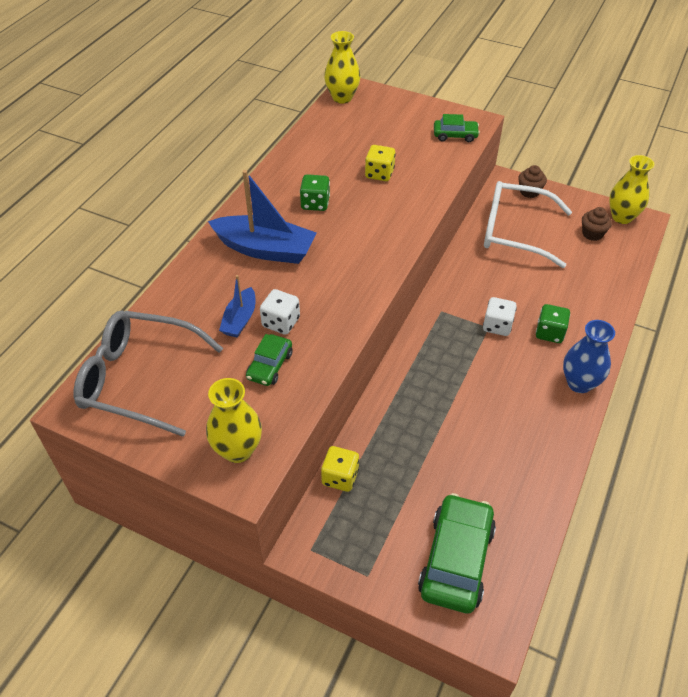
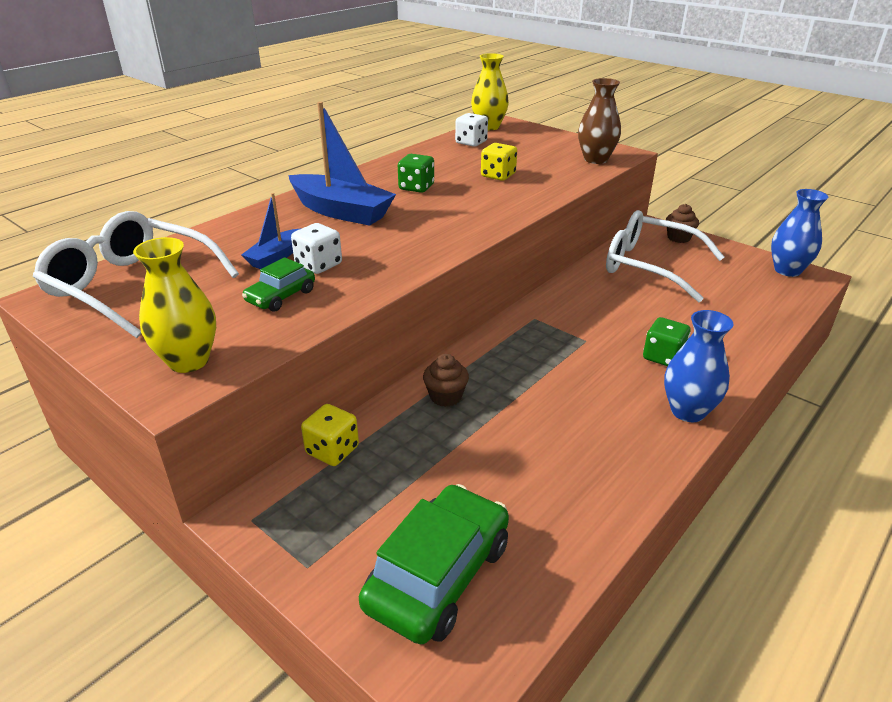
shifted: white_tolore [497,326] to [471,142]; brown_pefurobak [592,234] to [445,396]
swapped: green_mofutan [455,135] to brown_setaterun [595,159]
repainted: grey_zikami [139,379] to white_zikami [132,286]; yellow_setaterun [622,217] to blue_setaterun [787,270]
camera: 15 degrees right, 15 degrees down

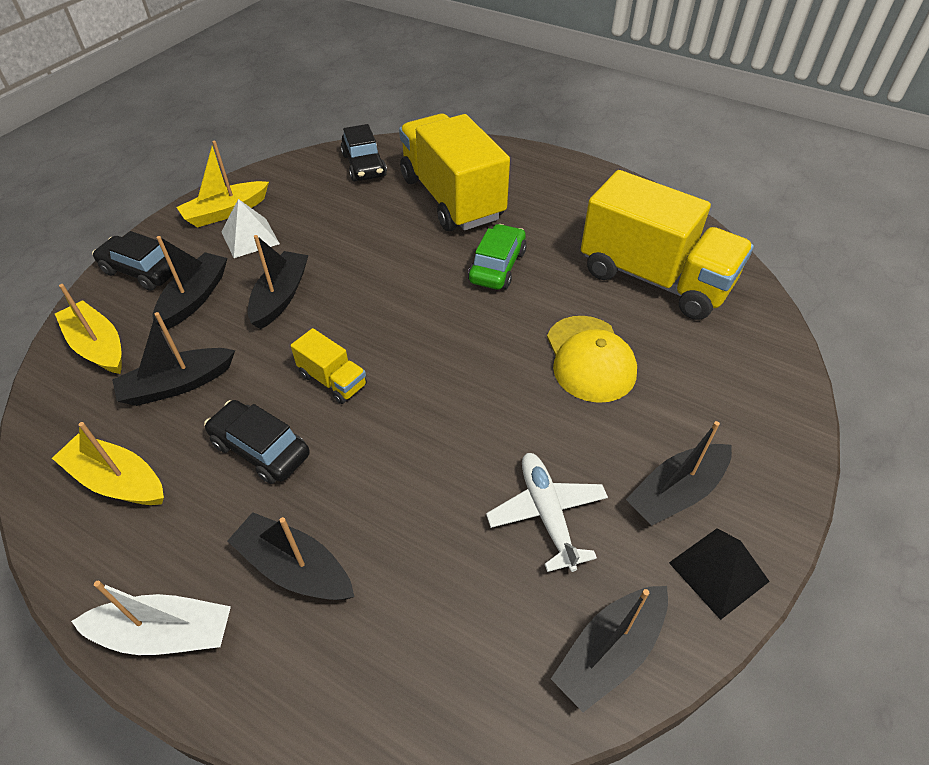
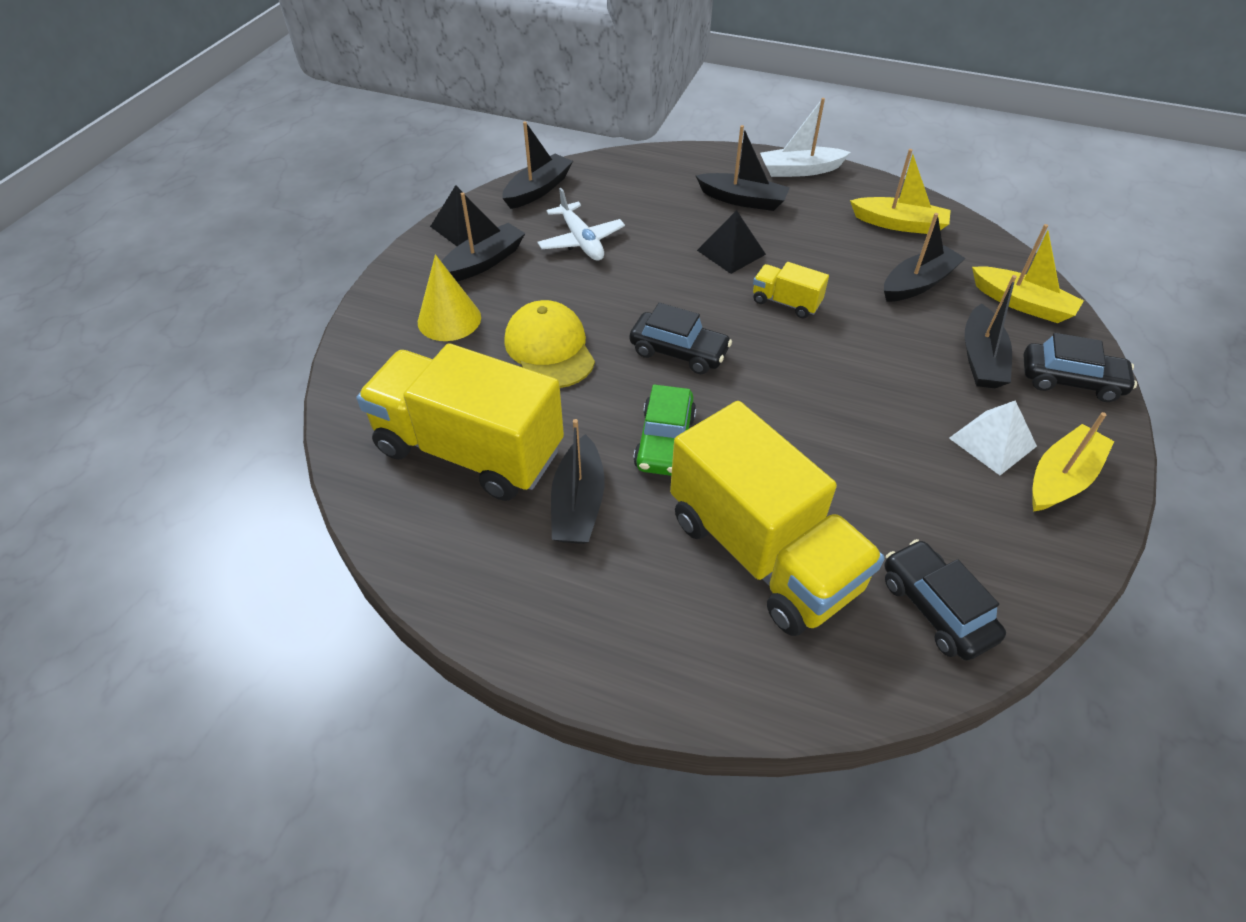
new: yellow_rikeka [449,319]; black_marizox [731,252]
shifted: black_mofutan [260,449] to [679,352]; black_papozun [280,297] to [578,503]
camera: 170 degrees right, 0 degrees up

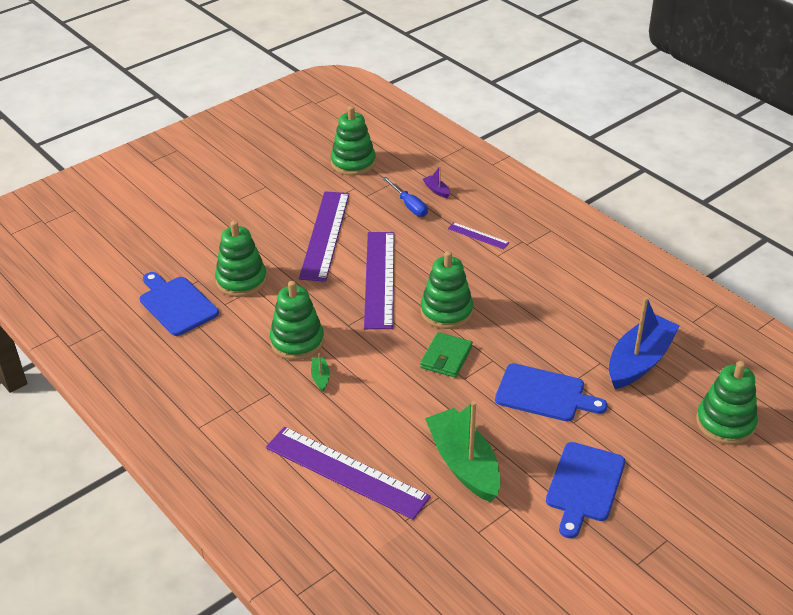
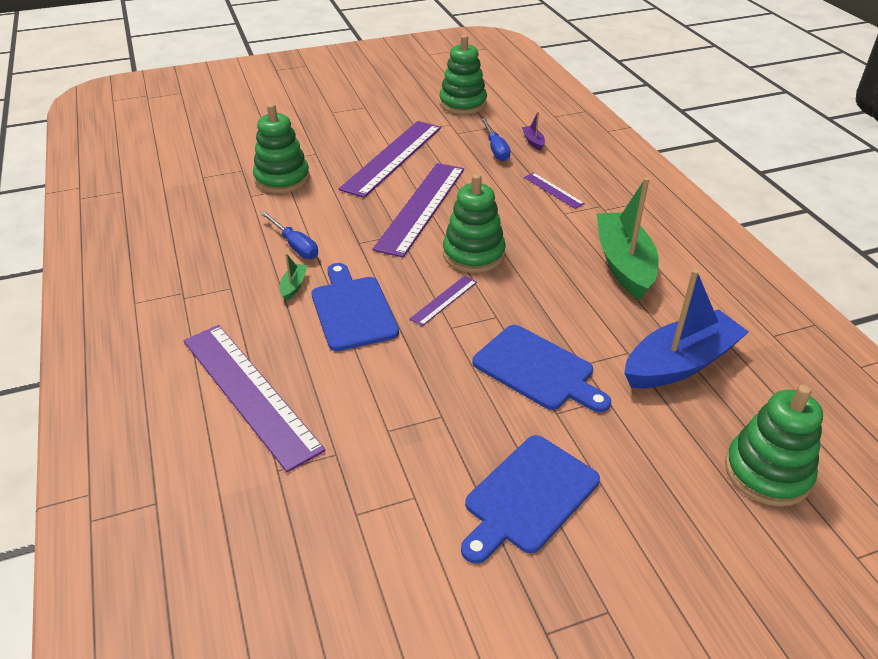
shifted: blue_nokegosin [176,304] to [352,310]; green_papozun [464,464] to [624,264]
swapped: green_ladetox [297,341] to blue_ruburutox [295,246]; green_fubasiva [446,357] to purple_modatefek [444,300]
camera: 20 degrees right, 0 degrees up

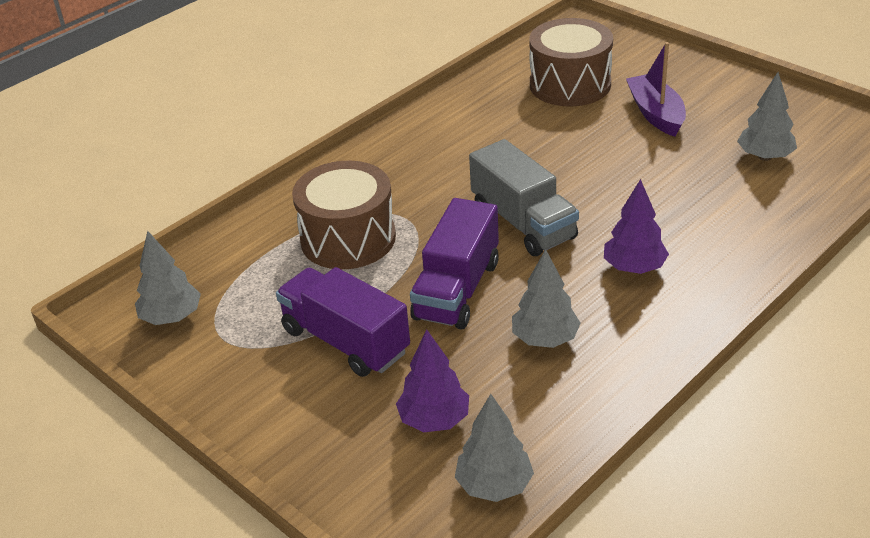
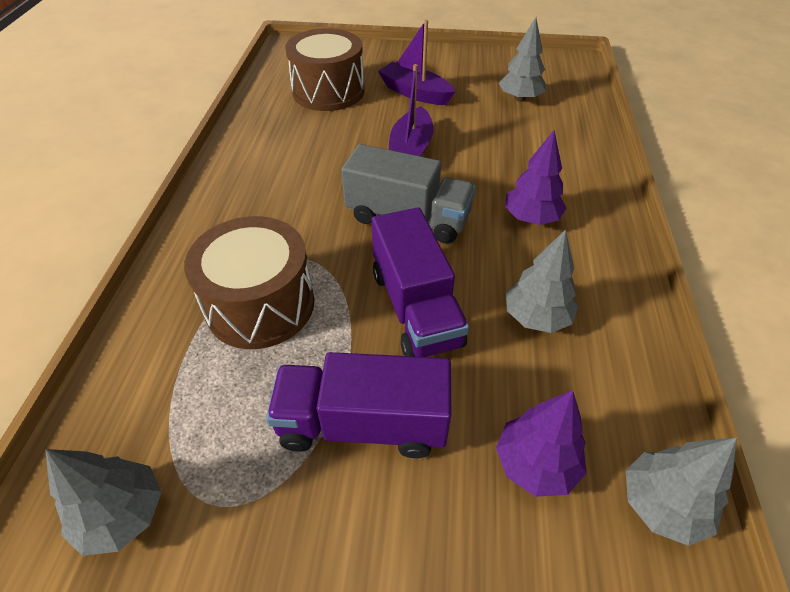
new: purple_papozun [410,150]
camera: 40 degrees left, 10 degrees up

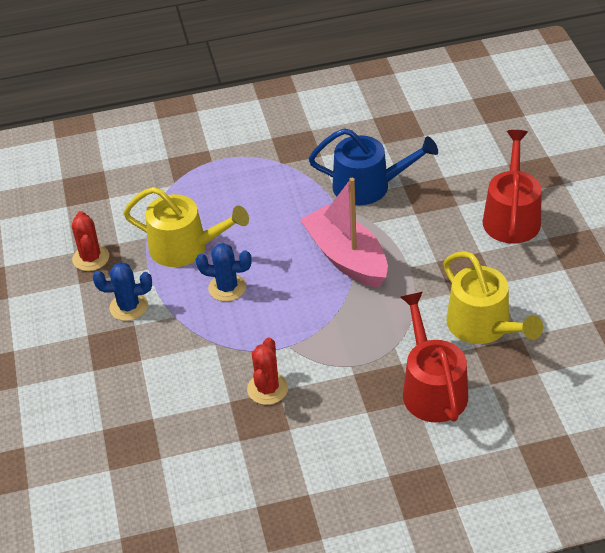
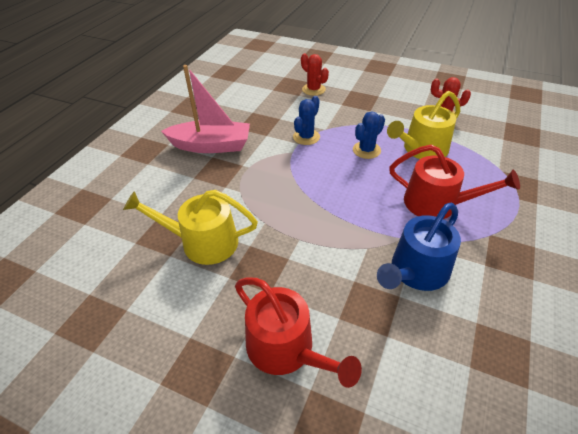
shifted: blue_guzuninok [128,307] to [306,137]; red_guzuninok [267,389] to [313,89]; pink_papozun [346,257] to [211,146]; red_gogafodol [432,388] to [437,203]
camera: 125 degrees right, 0 degrees up

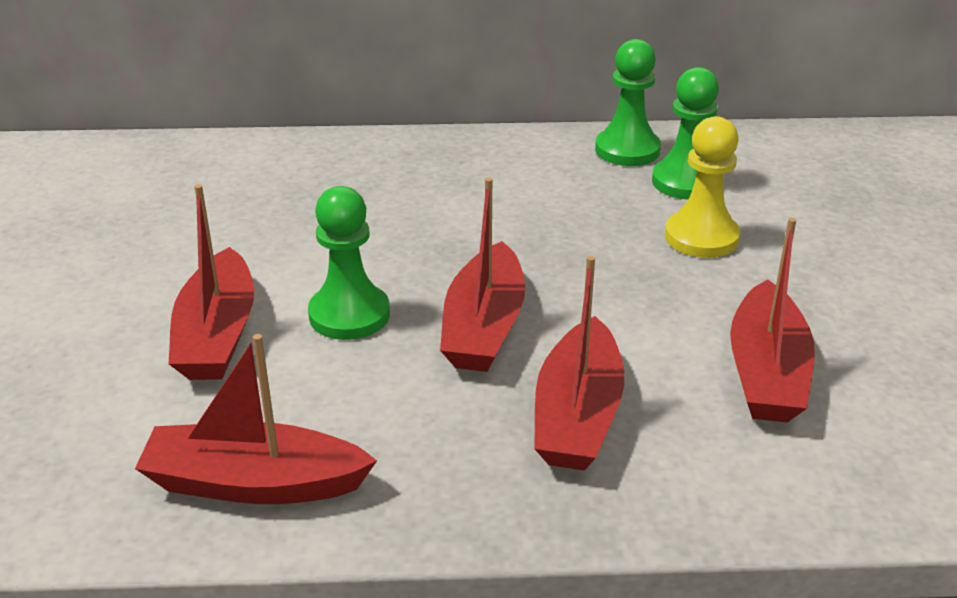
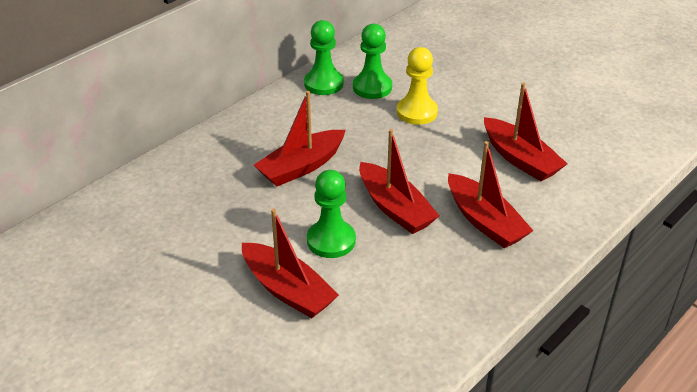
shifted: red_papozun [254,483] to [301,167]
camera: 45 degrees left, 5 degrees up

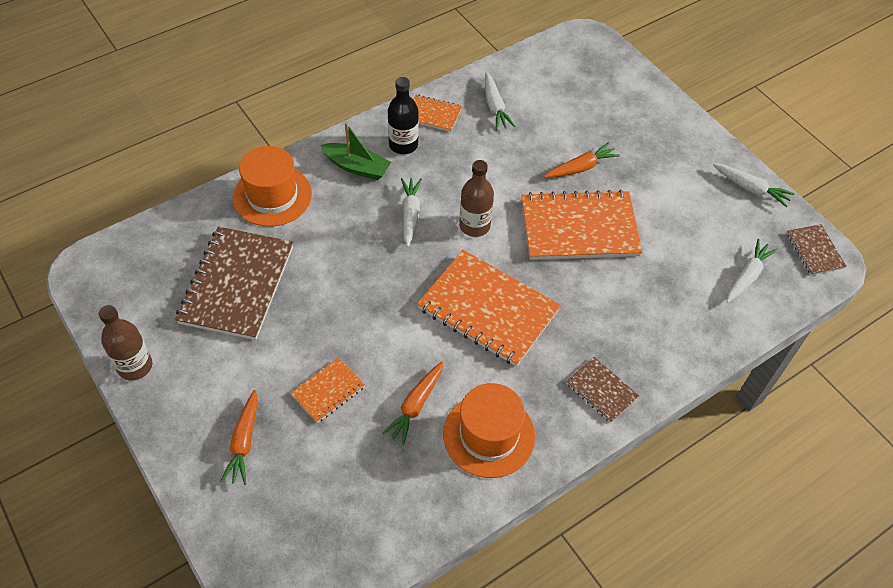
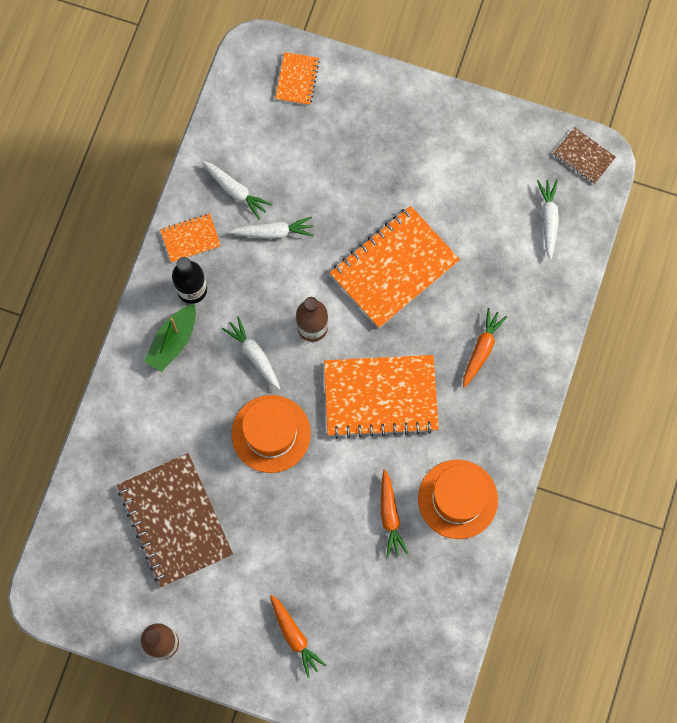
gone: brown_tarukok [601,390]
shifted: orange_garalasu [272,196] to [271,433]; orange_tarukok [328,391] to [297,79]; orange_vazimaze [581,167] to [481,349]; white_vazimaze [750,188] to [274,232]
rotated: green_papozun [357,167] = [173,341] 135 degrees clockwise
camera: 35 degrees left, 20 degrees up

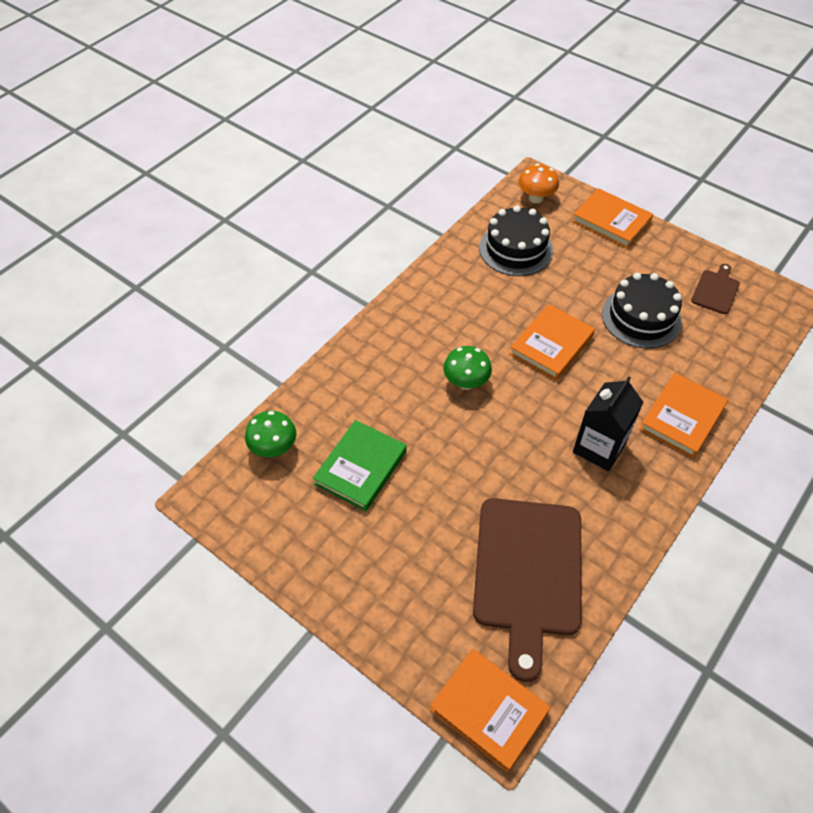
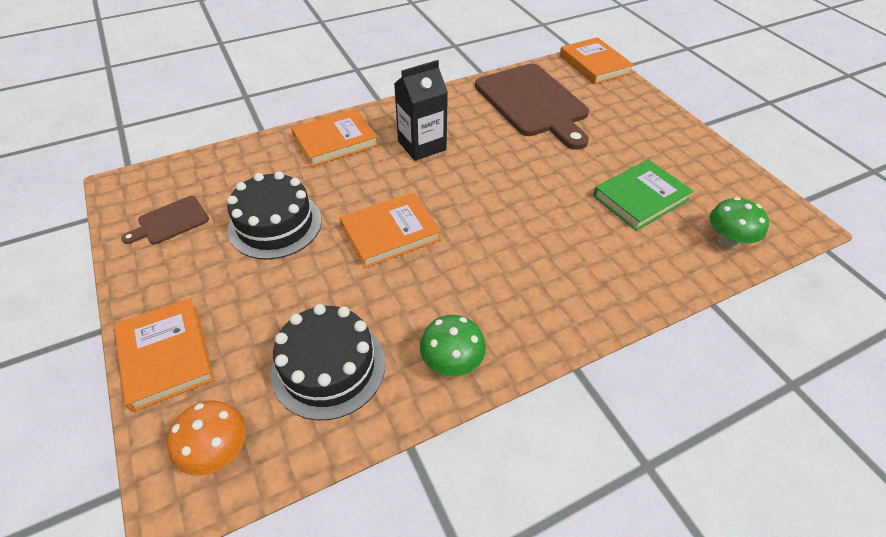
shifted: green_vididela [466,382] to [452,362]
rotated: brown_nokegosin [527,573] = [533,103] 120 degrees clockwise
camera: 155 degrees left, 5 degrees down

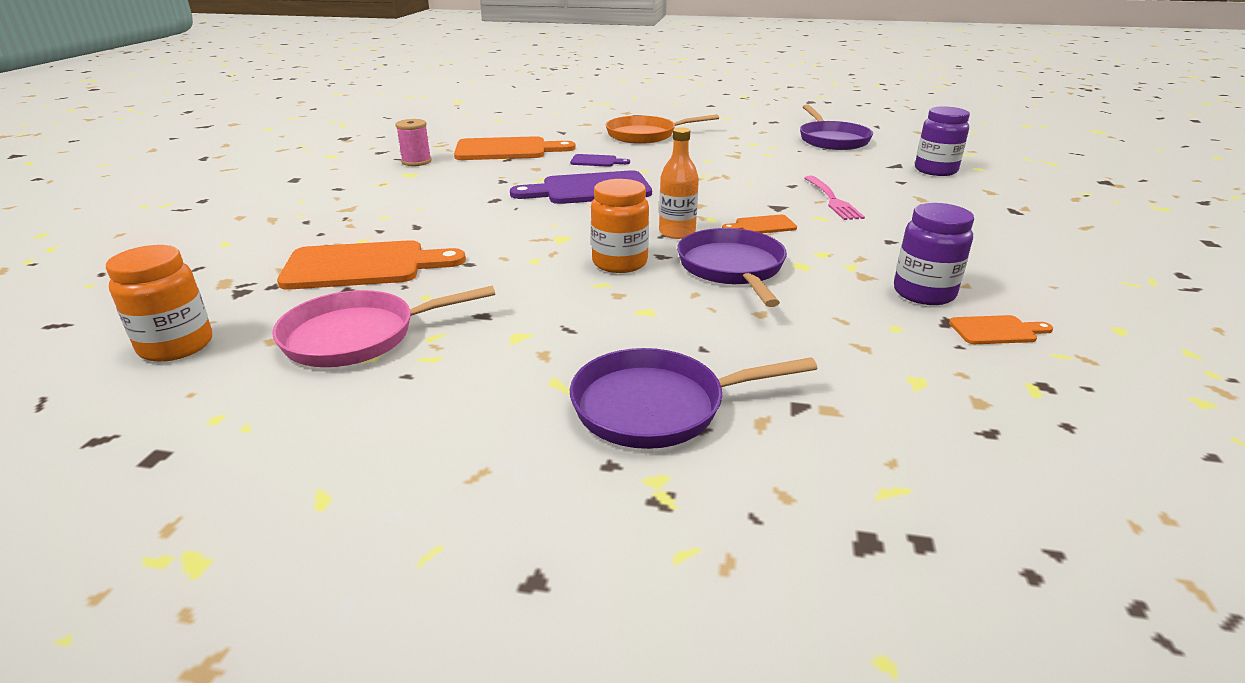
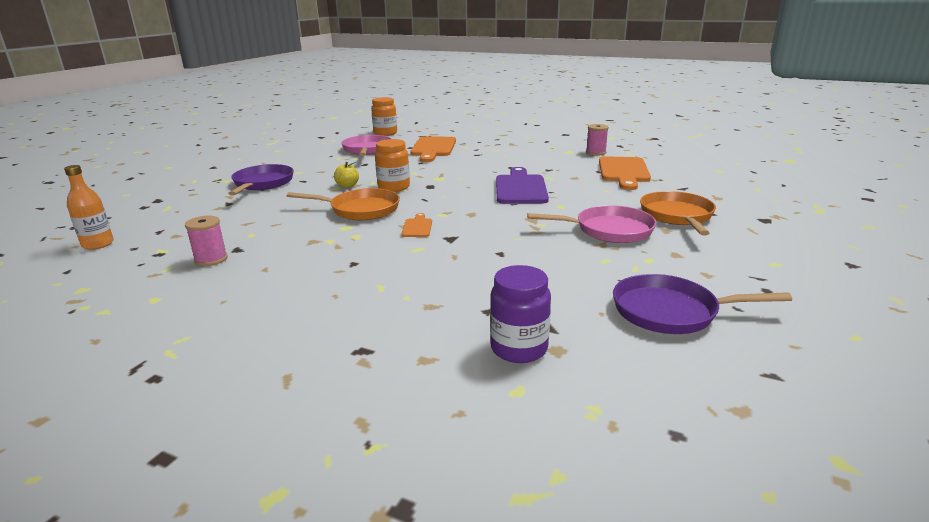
gone: purple_nokegosin [596,161]; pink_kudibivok [832,200]; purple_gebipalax [924,293]
new: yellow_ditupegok [347,186]; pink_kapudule [608,230]
shifted: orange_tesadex [677,232] to [98,244]
swapped: orange_nokegosin [996,330] to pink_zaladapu [211,259]
repainted: purple_kapudule [732,269] to orange_kapudule [360,209]
camera: 105 degrees right, 5 degrees down

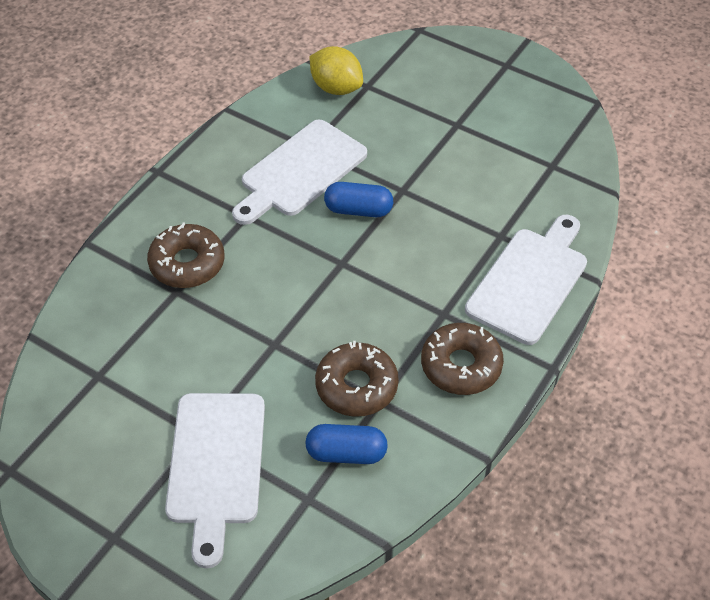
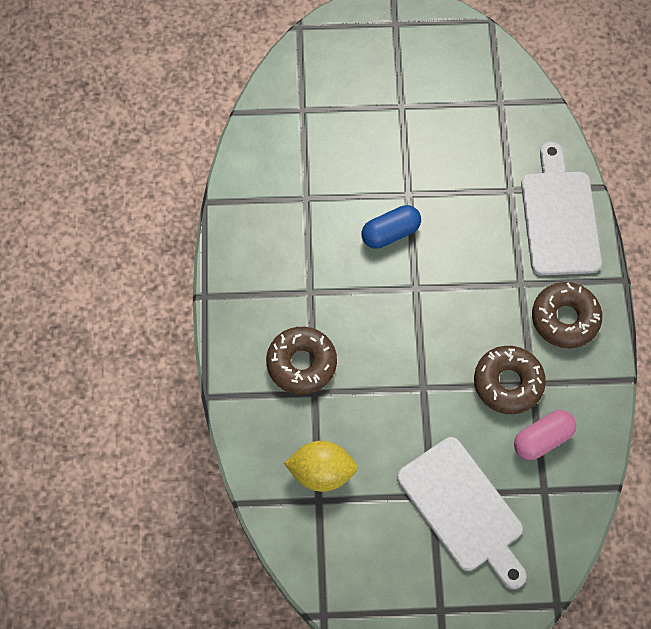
gone: white_nokegosin [300,172]
shifted: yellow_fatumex [336,88] to [321,472]
repainted: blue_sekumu [346,453] to pink_sekumu [542,439]
camera: 35 degrees left, 15 degrees up

